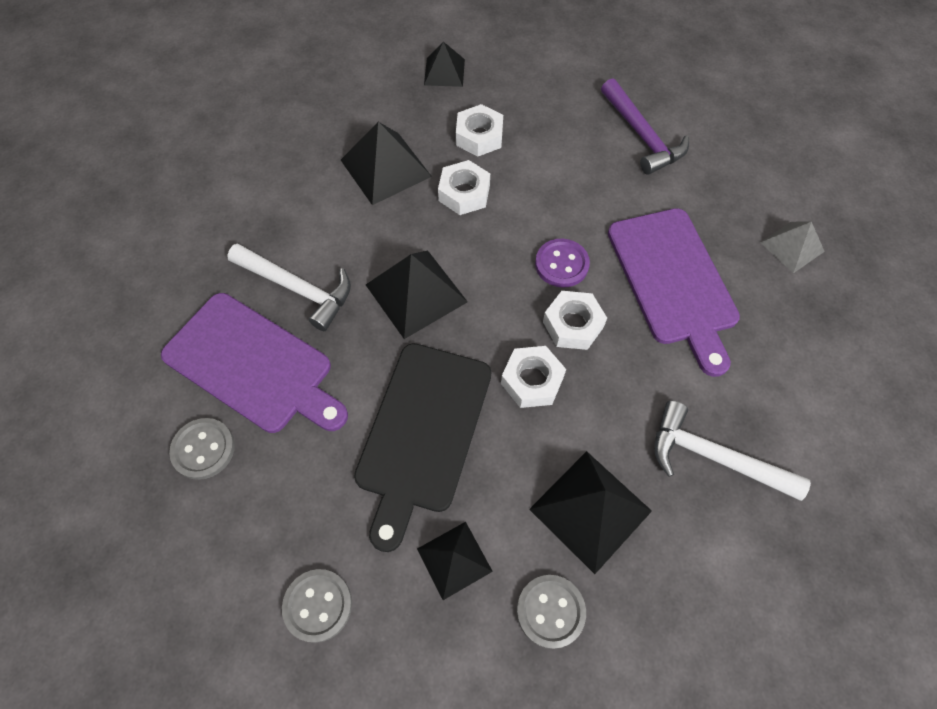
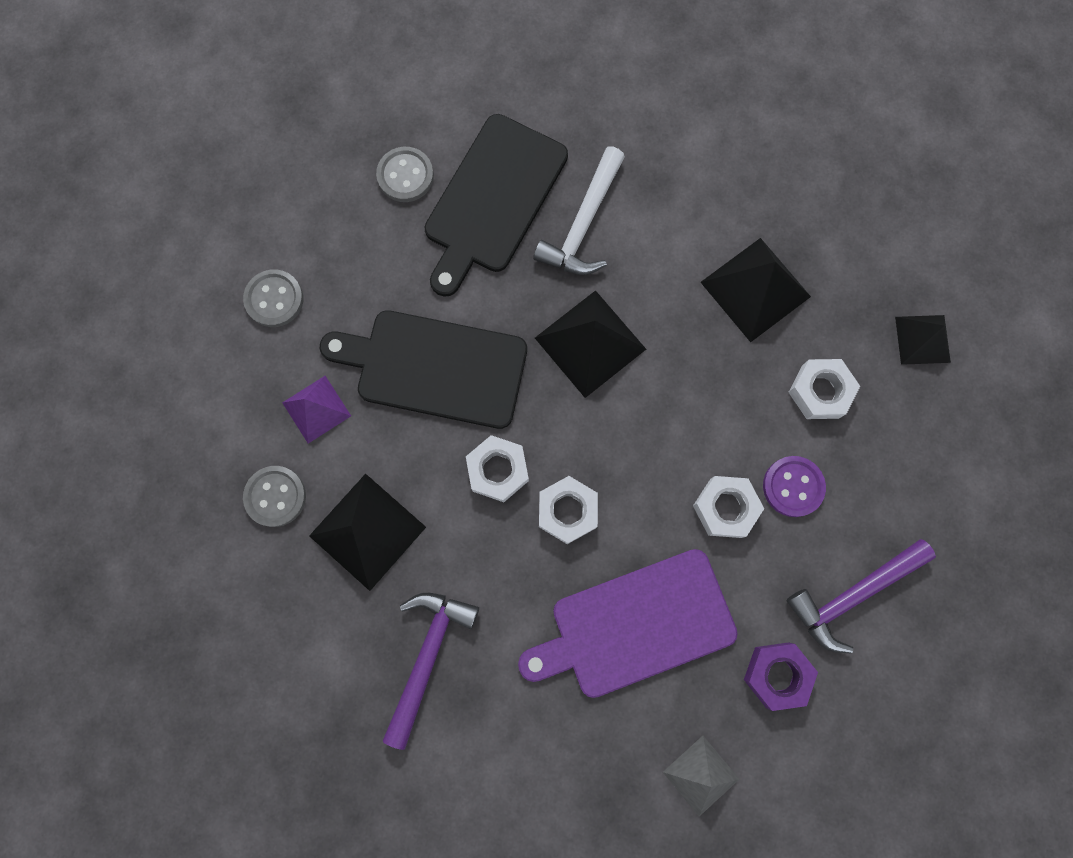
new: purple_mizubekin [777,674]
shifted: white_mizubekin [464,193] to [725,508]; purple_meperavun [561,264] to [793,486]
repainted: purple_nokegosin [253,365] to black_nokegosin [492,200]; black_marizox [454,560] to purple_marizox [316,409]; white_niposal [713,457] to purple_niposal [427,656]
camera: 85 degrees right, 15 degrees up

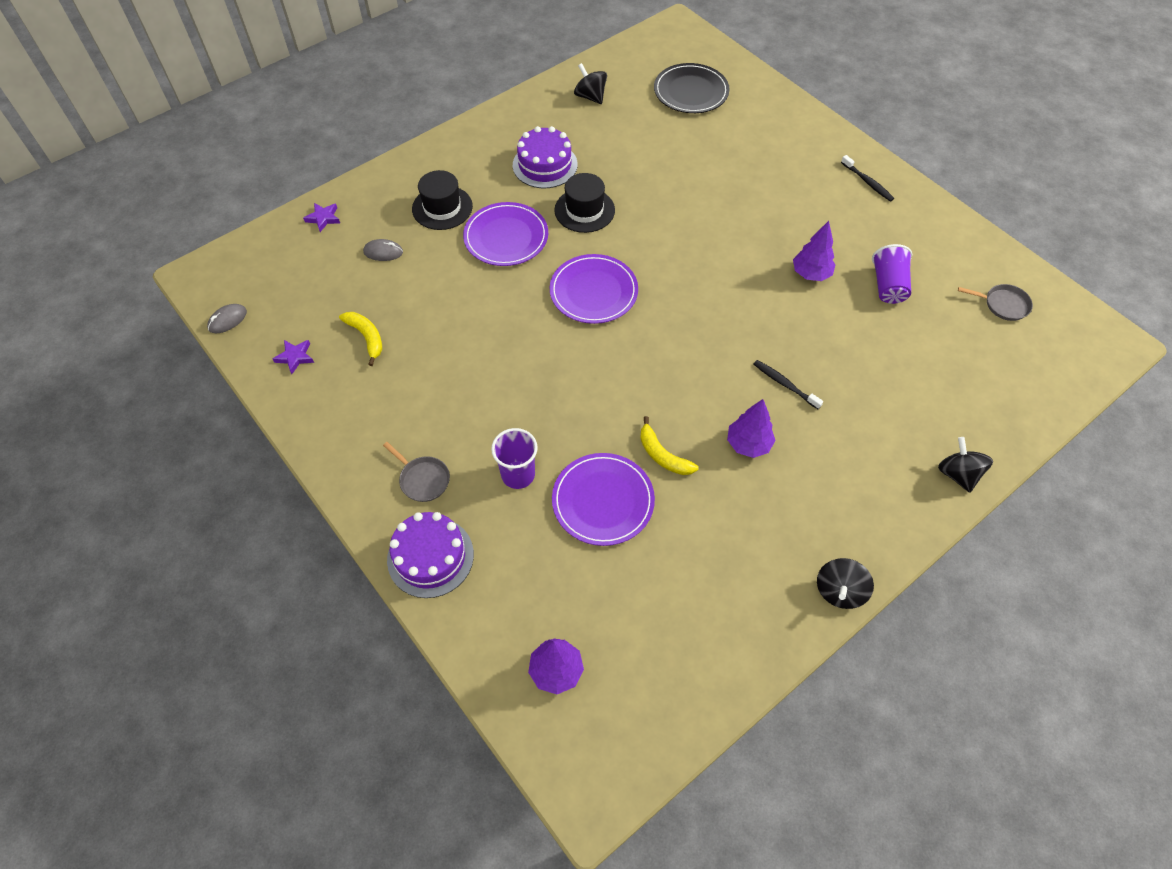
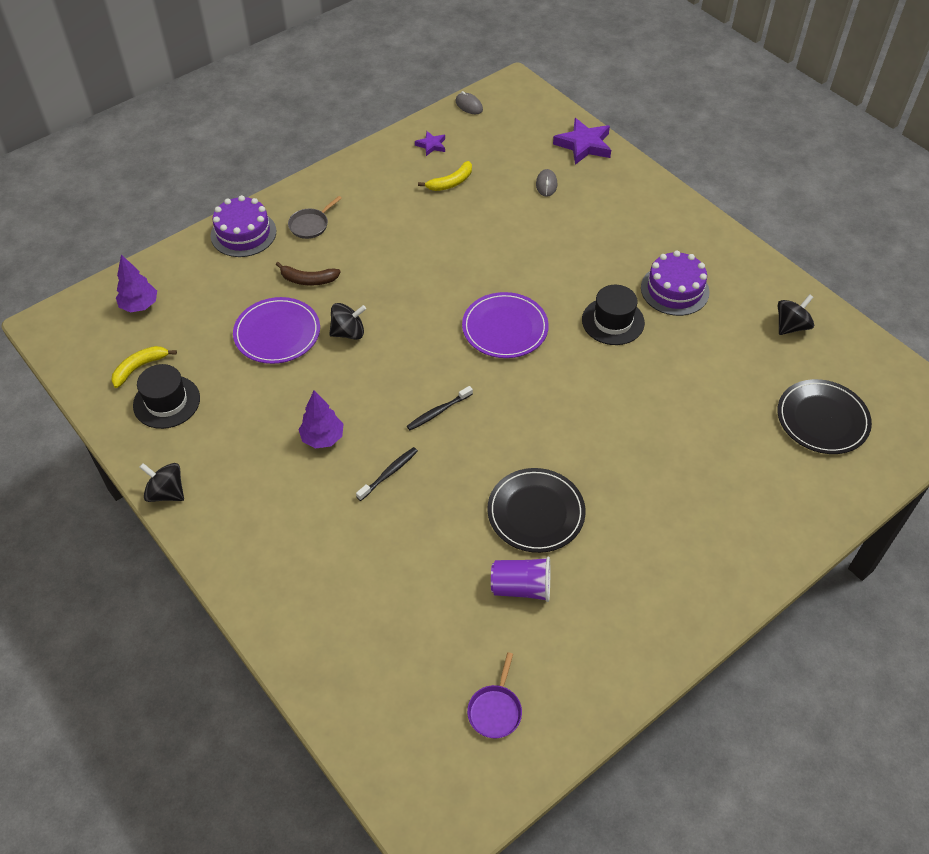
gone: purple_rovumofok [506,237]
shifted: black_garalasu [442,208] to [166,402]; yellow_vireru [663,455] to [139,367]; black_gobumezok [868,182] to [438,412]; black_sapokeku [958,474] to [348,332]
swapped: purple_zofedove [518,475] to brown_vireru [308,280]; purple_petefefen [811,274] to black_rovumofok [536,512]
repainted: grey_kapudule [1003,304] to purple_kapudule [495,710]
scaled: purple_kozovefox [323,218] = [584,145] x1.86
camera: 90 degrees right, 5 degrees down

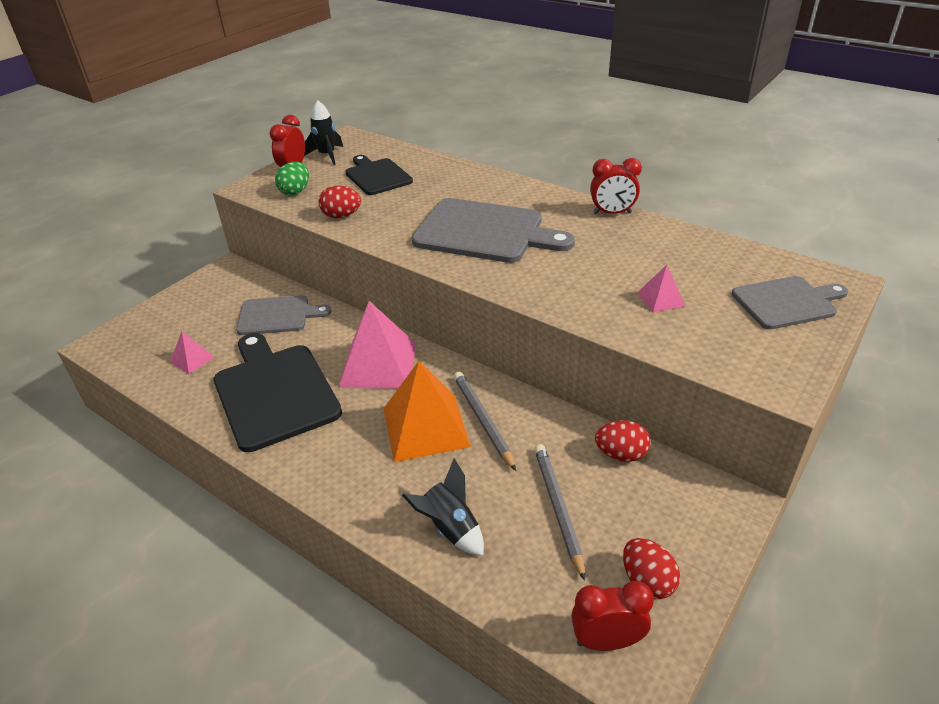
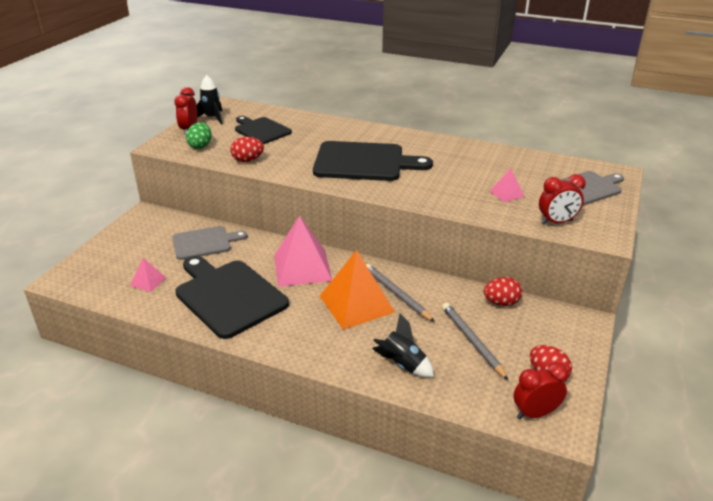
shifted: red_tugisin [612,213] to [556,222]
repainted: grey_nokegosin [485,232] to black_nokegosin [364,162]
camera: 15 degrees left, 5 degrees down

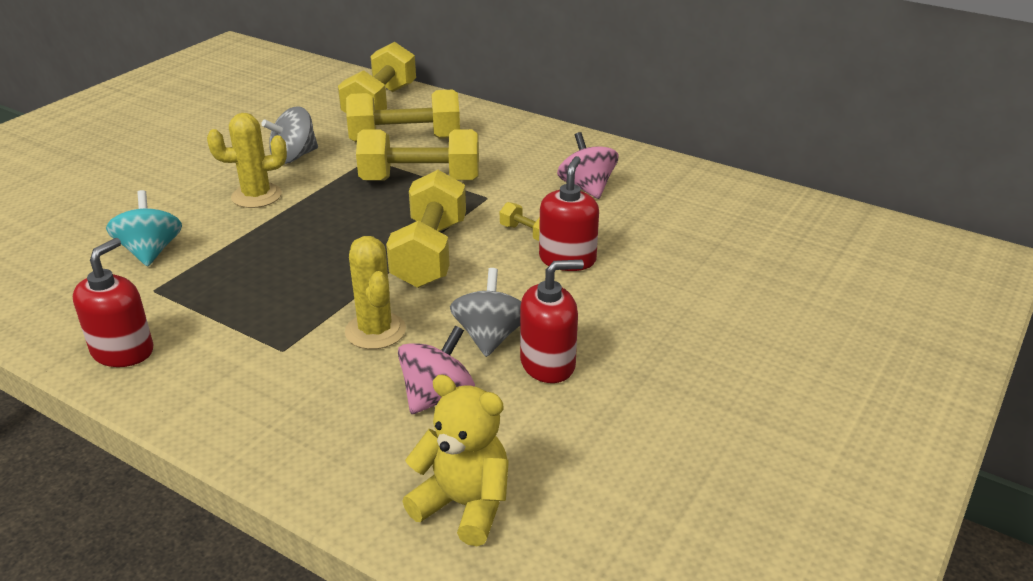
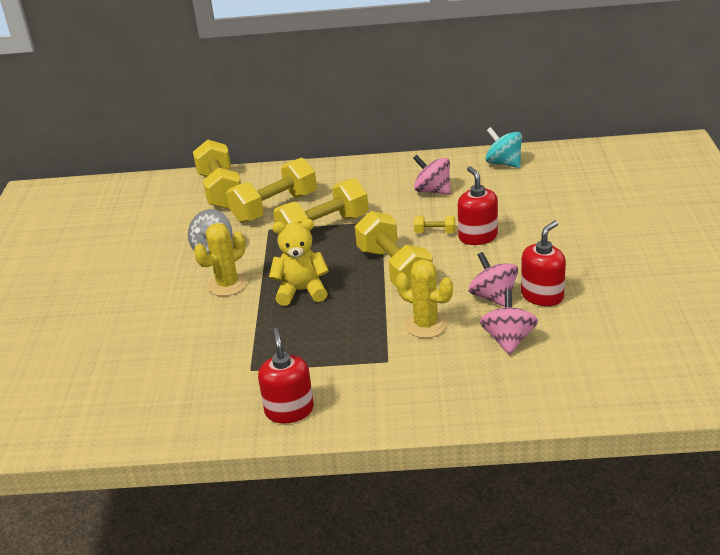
shifted: turquoise_sapokeku [150,252] to [503,163]; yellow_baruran [464,505] to [301,291]
repainted: grey_sapokeku [490,337] to pink_sapokeku [493,297]
camera: 30 degrees left, 0 degrees up

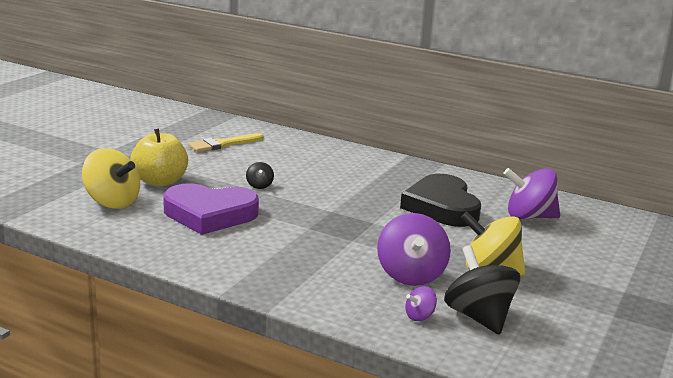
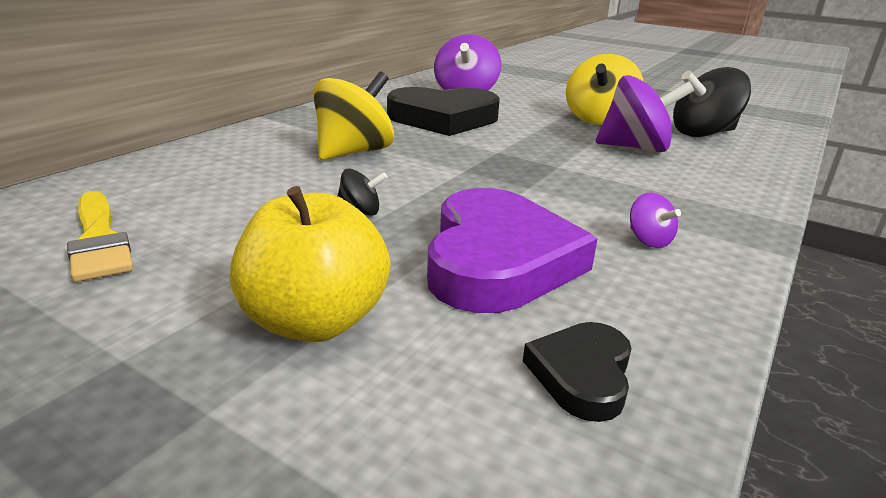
new: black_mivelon [582,374]
shifted: yellow_sapokeku [112,202] to [354,152]; purple_sapokeku [419,316] to [648,240]
camera: 85 degrees left, 5 degrees up

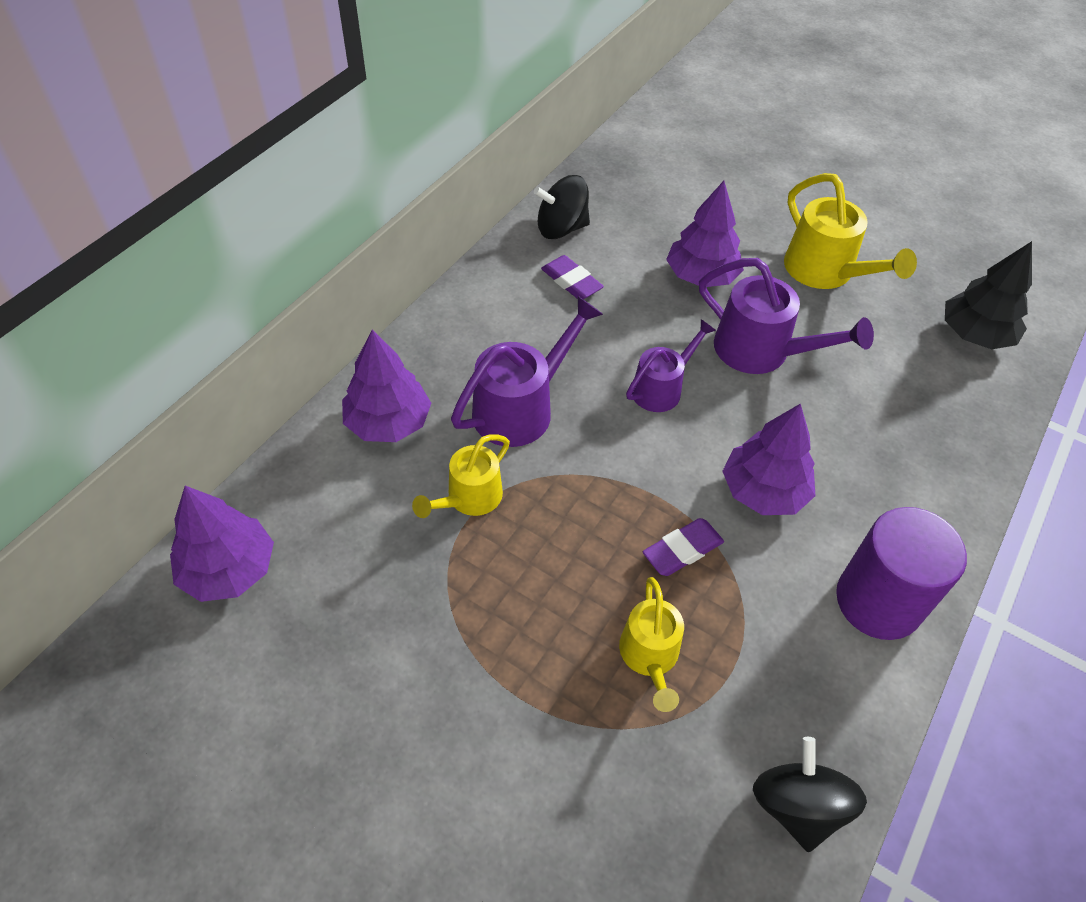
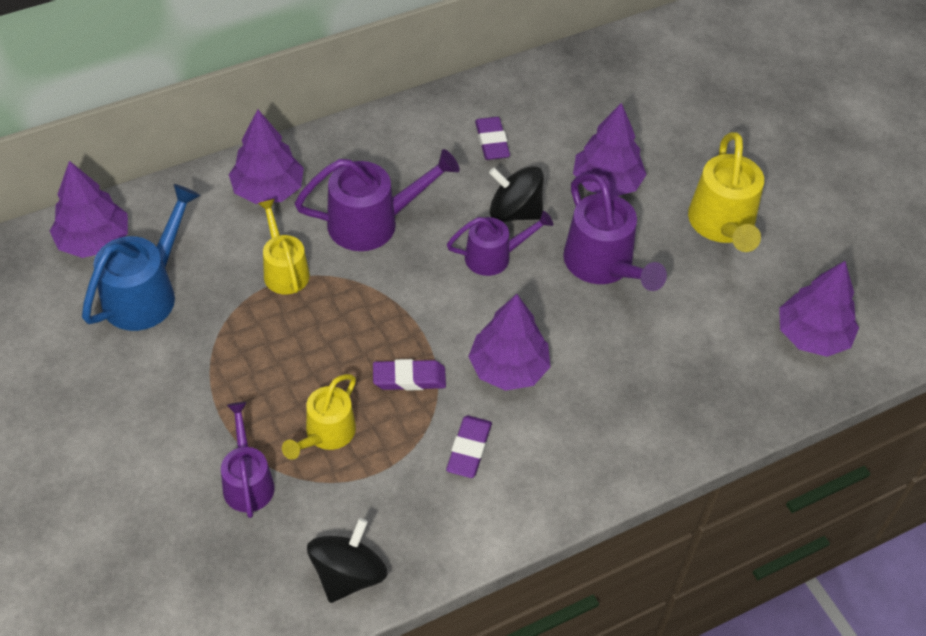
gone: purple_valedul [878,601]
new: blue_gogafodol [147,292]; purple_gogafodol [247,481]; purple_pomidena [469,449]
shifted: black_sapokeku [561,228] to [514,212]
repainted: black_petefefen [975,335] to purple_petefefen [812,336]
rotated: yellow_gogafodol [469,499] = [284,270] 90 degrees clockwise
camera: 30 degrees right, 0 degrees up

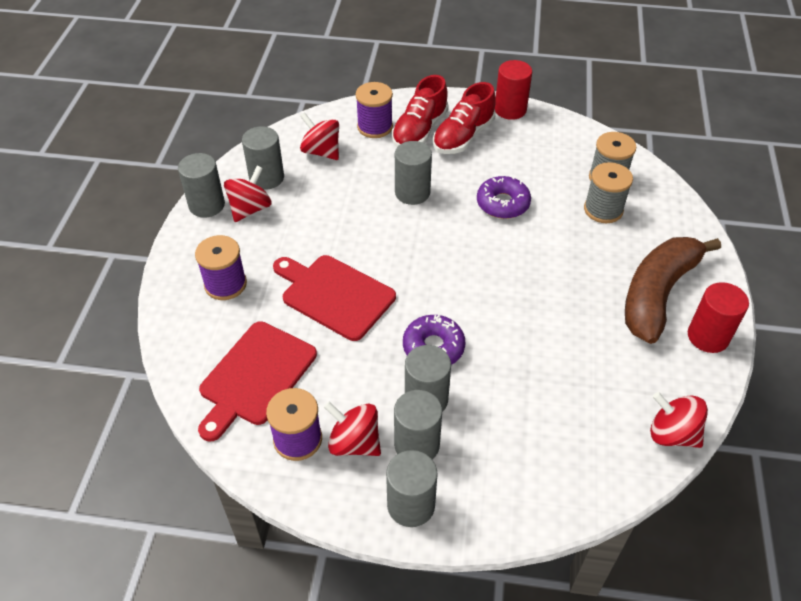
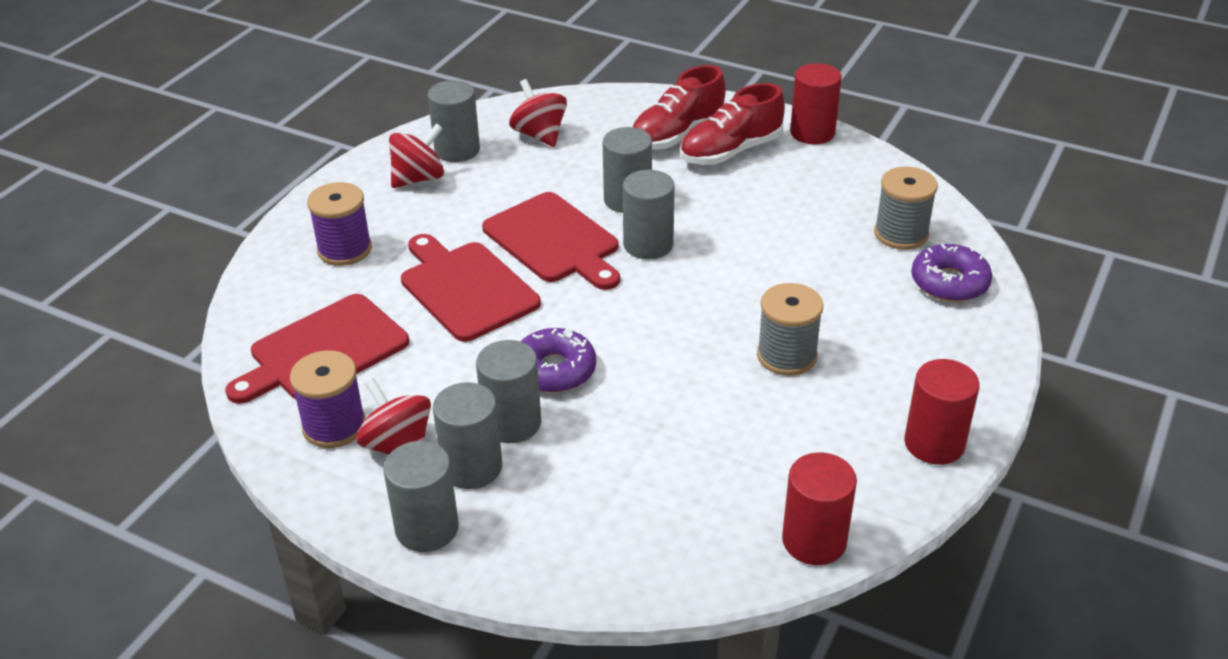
gone: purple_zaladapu [375,127]; brown_vireru [657,294]
new: red_nokegosin [554,241]
shifted: grey_valedul [207,205] to [648,245]; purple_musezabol [502,203] to [949,282]; grey_zaladapu [603,210] to [786,356]
swapped: red_sapokeku [672,434] to red_valedul [814,541]
camera: 20 degrees right, 10 degrees down

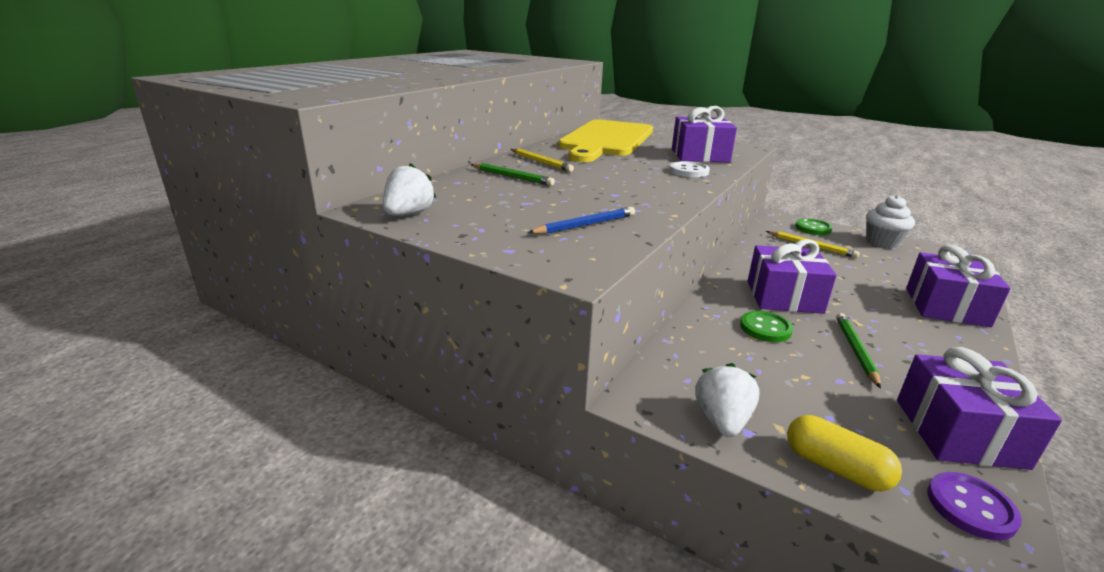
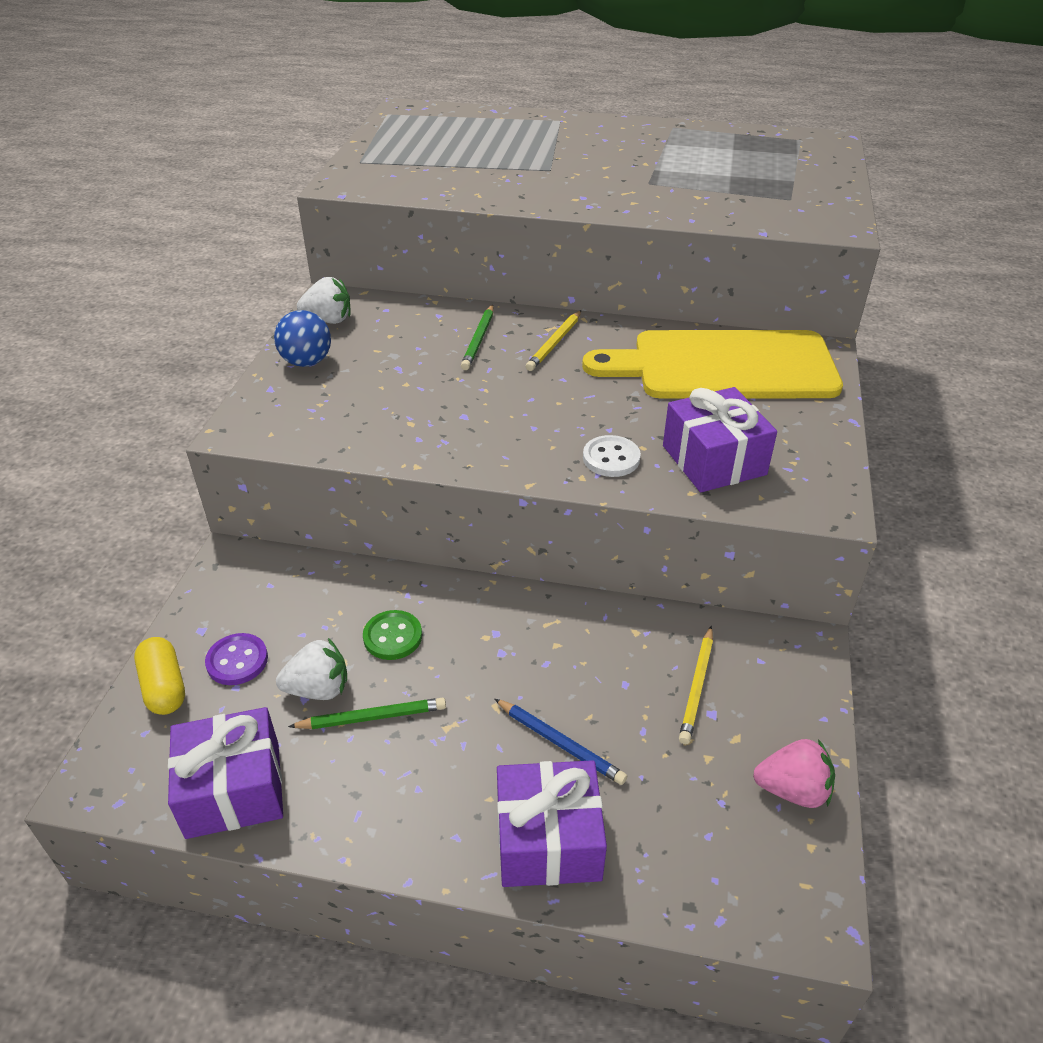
gone: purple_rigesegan [784,297]; green_meperavun [813,228]
new: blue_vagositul [307,362]
shifted: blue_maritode [586,225] to [560,744]; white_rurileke [722,421] to [318,689]; purple_meperavun [970,507] to [237,661]
swapped: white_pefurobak [882,242] to pink_rurileke [792,790]
rotated: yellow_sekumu [835,468] = [164,687] 45 degrees counterclockwise
camera: 70 degrees right, 15 degrees up

